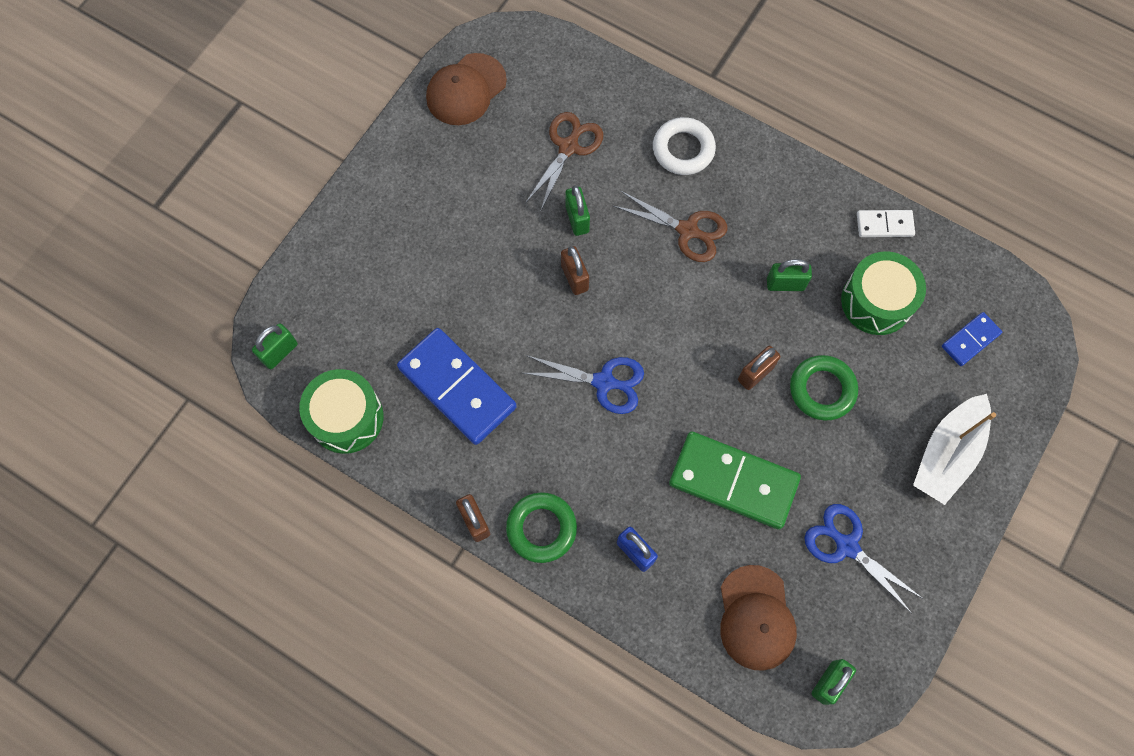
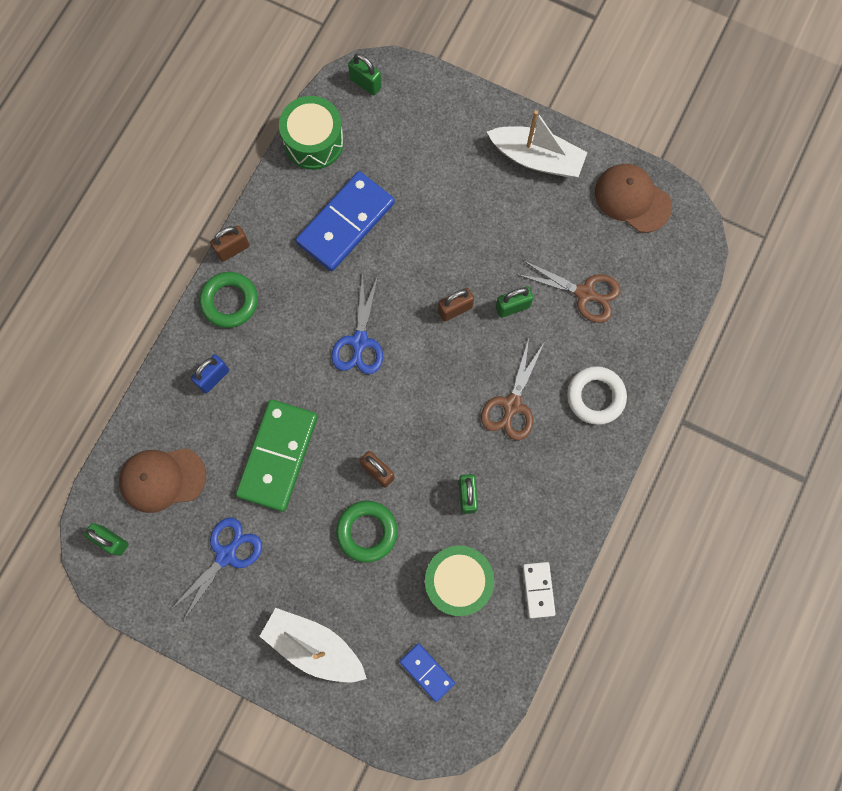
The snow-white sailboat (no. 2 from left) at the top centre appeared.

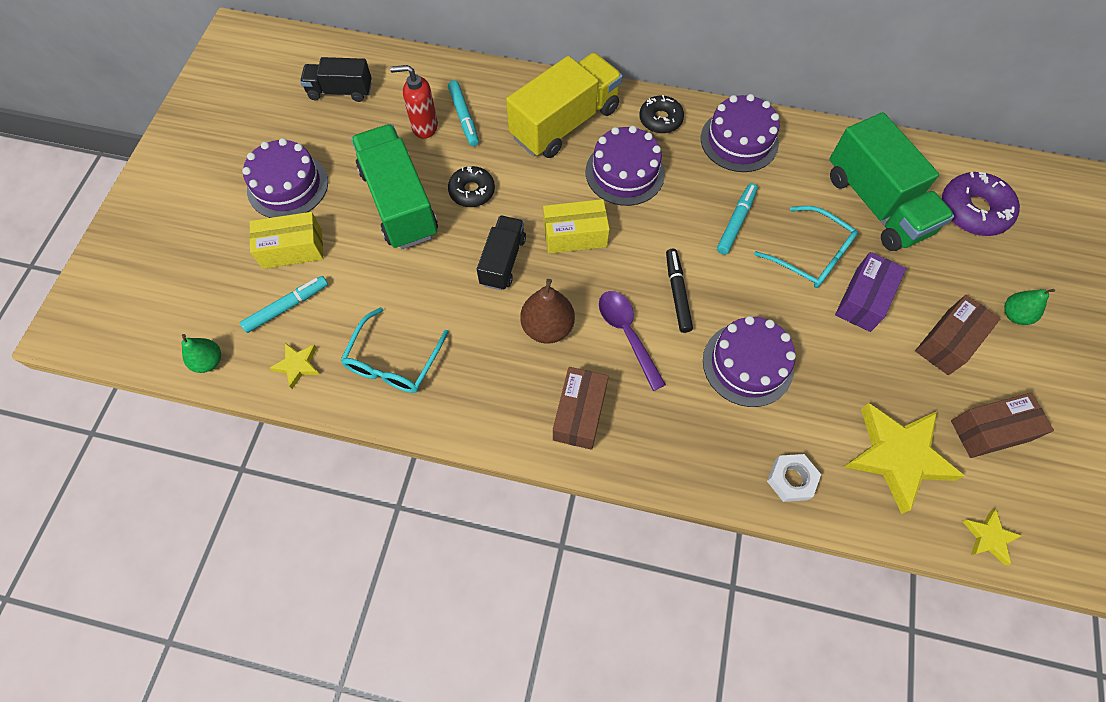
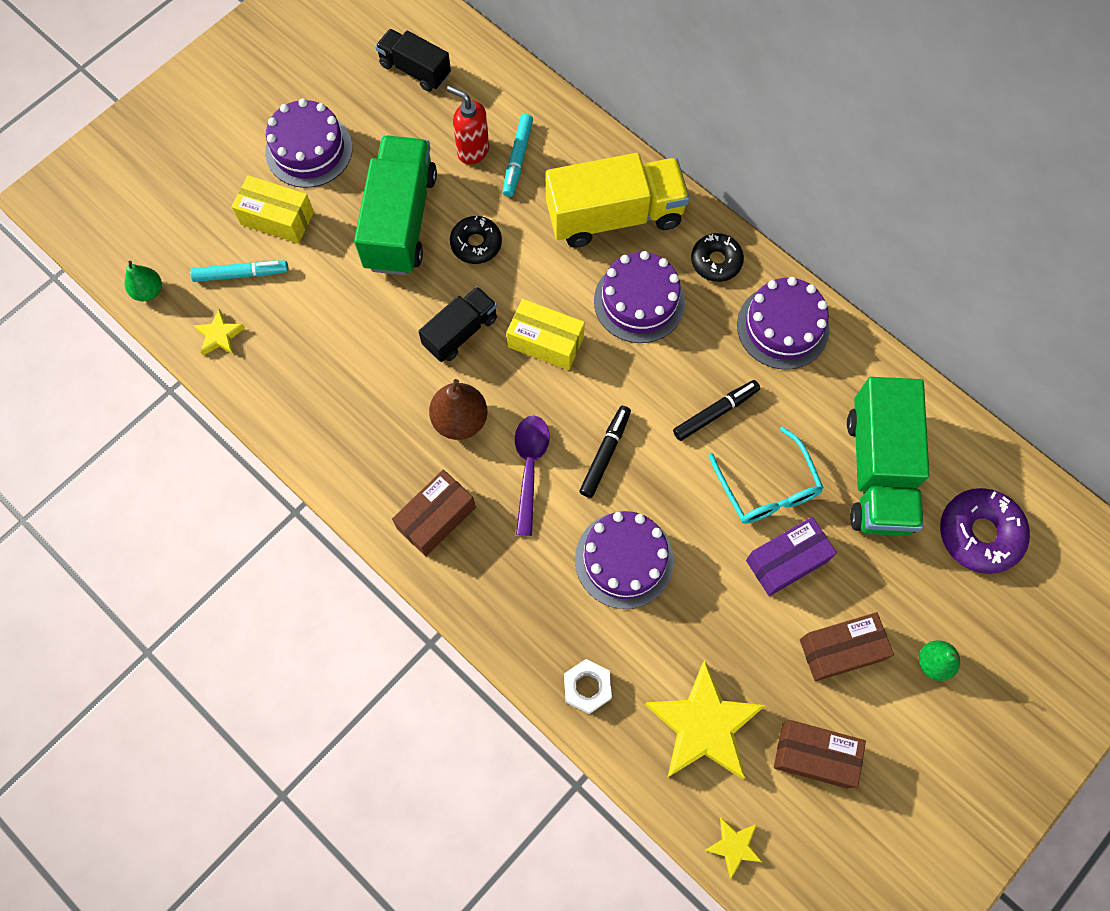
The aqua eyeglasses (no. 1 from left) at the centre disappeared. The aqua marker (no. 3 from left) at the top centre became the jet-black marker (no. 2 from left) at the centre.

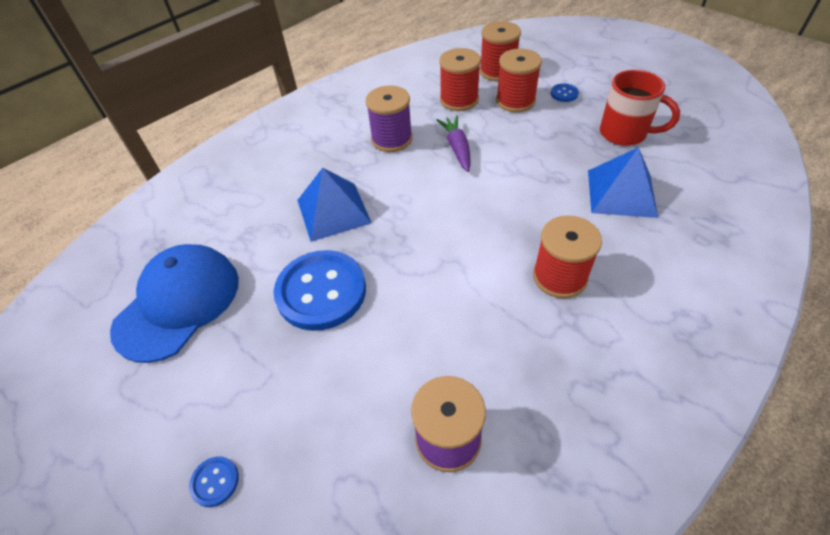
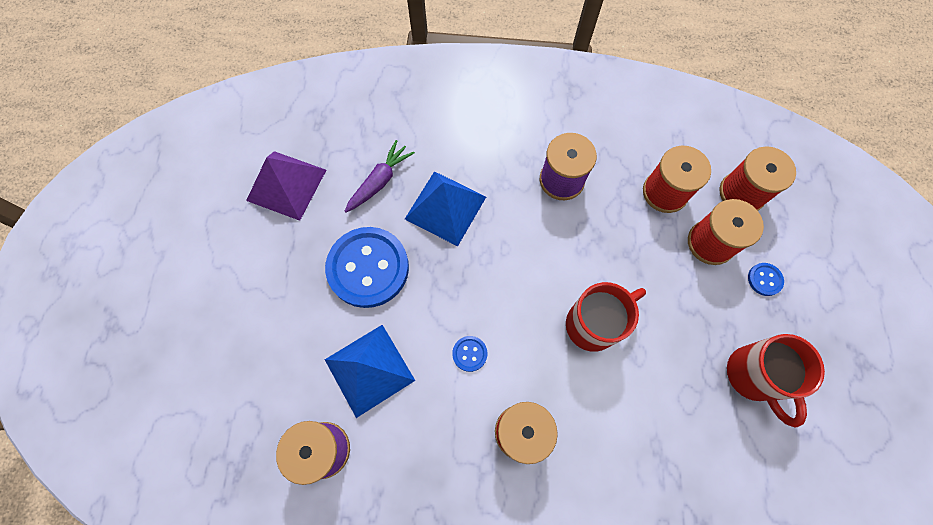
The royal blue peaked cap at the middle left was replaced by the purple pyramid at the middle left. The royal blue shirt button (no. 1 from left in the first image) moved from the bottom left to the bottom centre. The purple toy carrot moved from the top centre to the centre. The royal blue pyramid (no. 2 from left in the first image) moved from the middle right to the bottom centre. The scarlet mug (no. 1 from left) at the centre appeared.

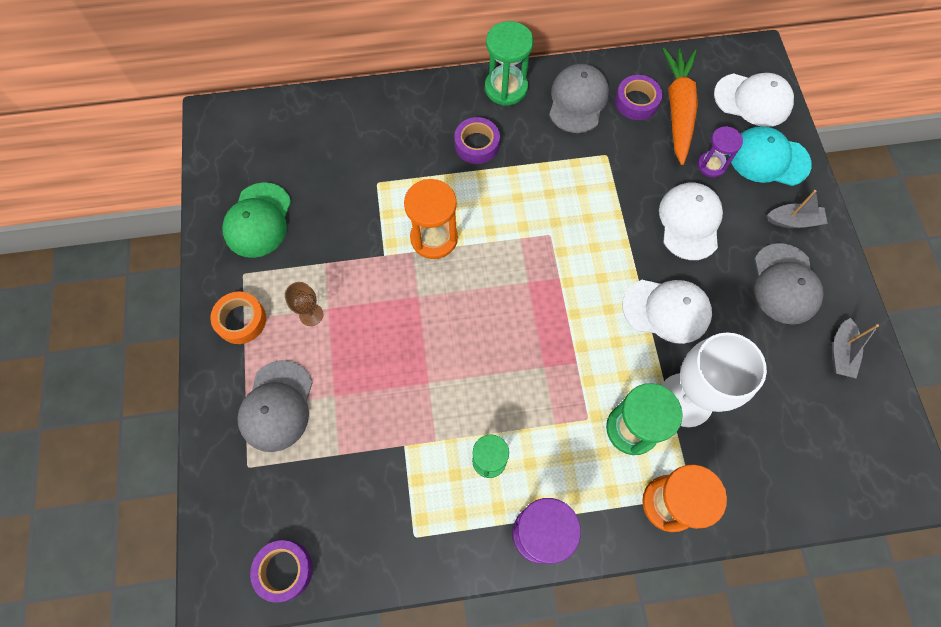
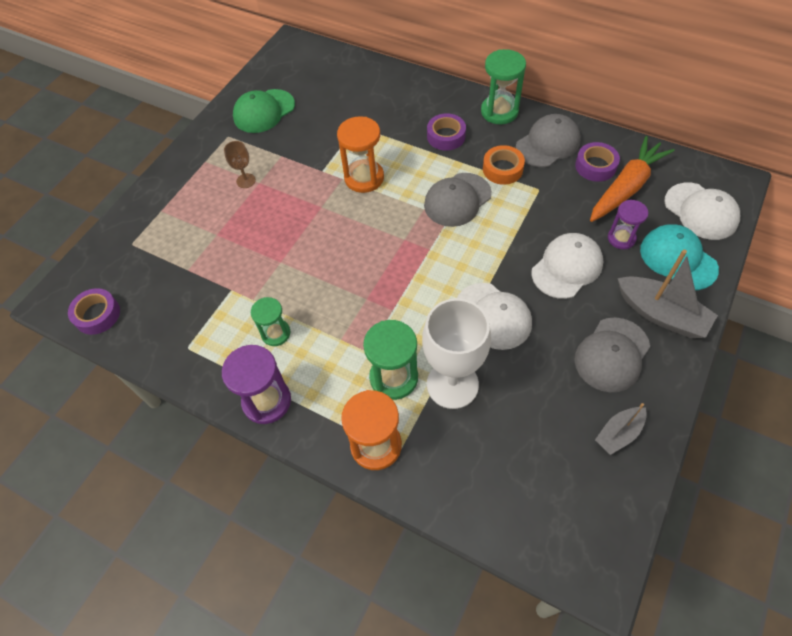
The orange-coloured sticky tape moved from the middle left to the top centre. The gray peaked cap (no. 1 from left) moved from the middle left to the top centre. The gray sailboat (no. 1 from left in the first image) at the middle right changed to 1.68 times the size.

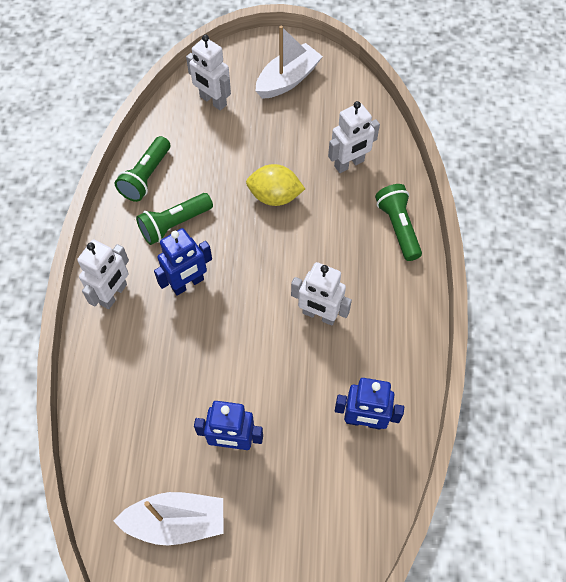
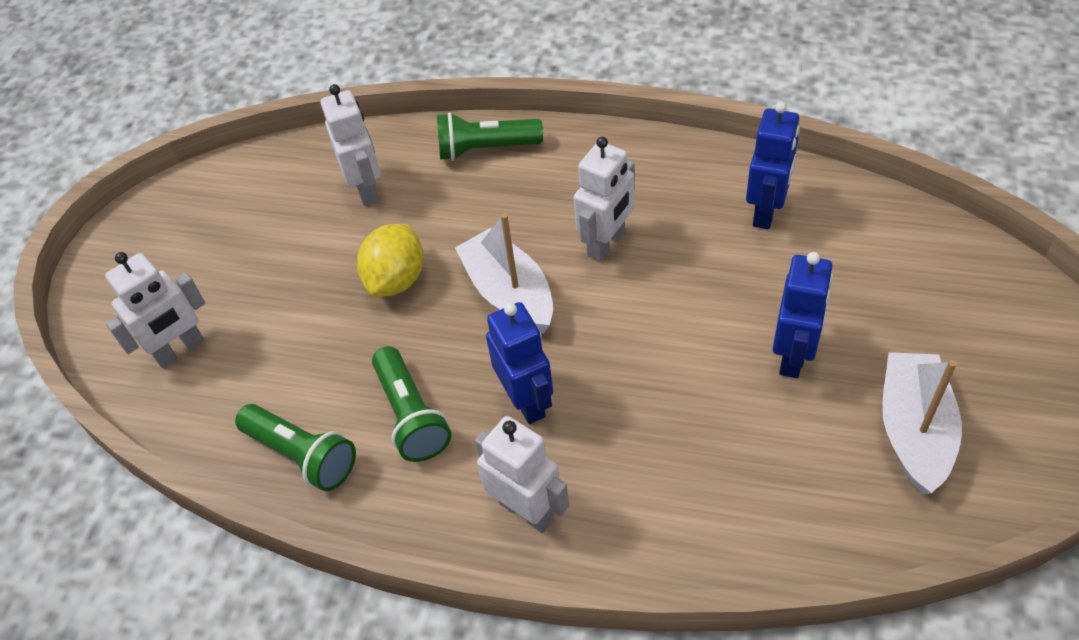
The snow-white sailboat (no. 2 from left in the first image) moved from the top centre to the centre.

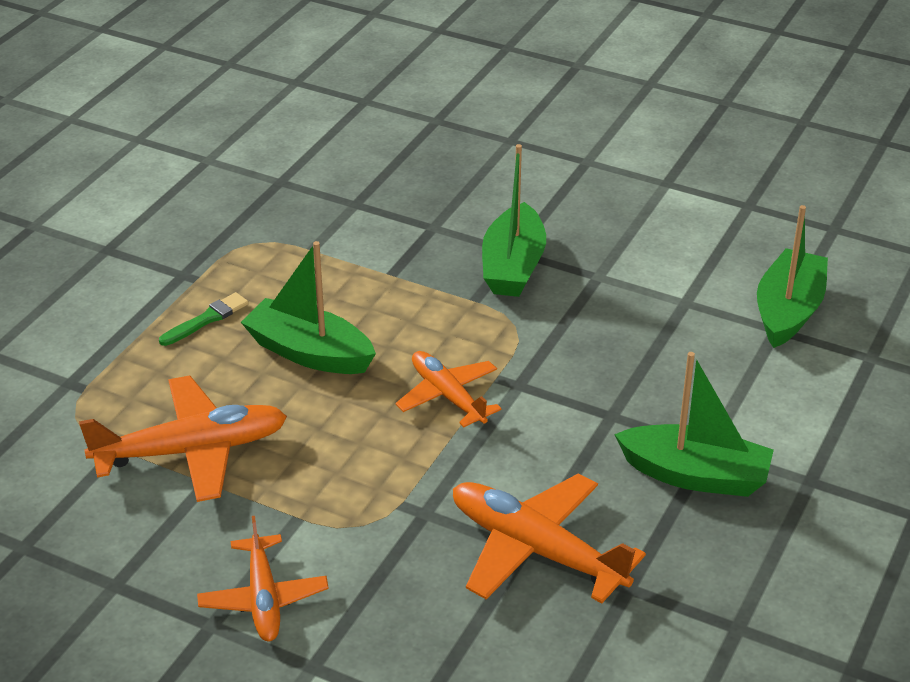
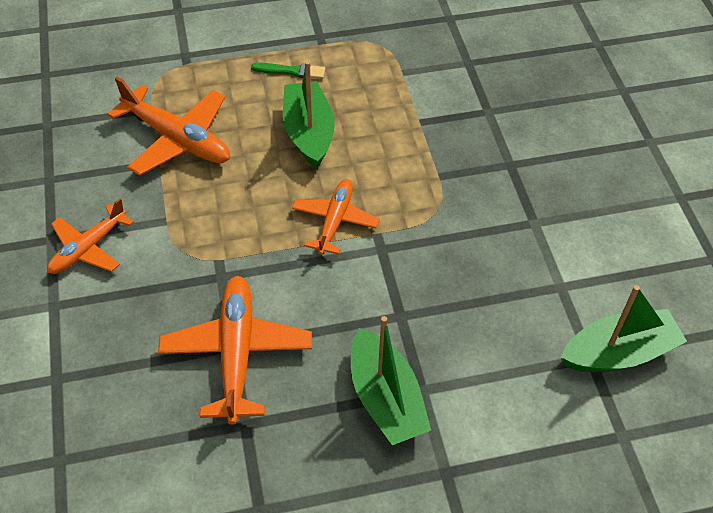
The emerald sailboat (no. 2 from left) at the top centre disappeared.

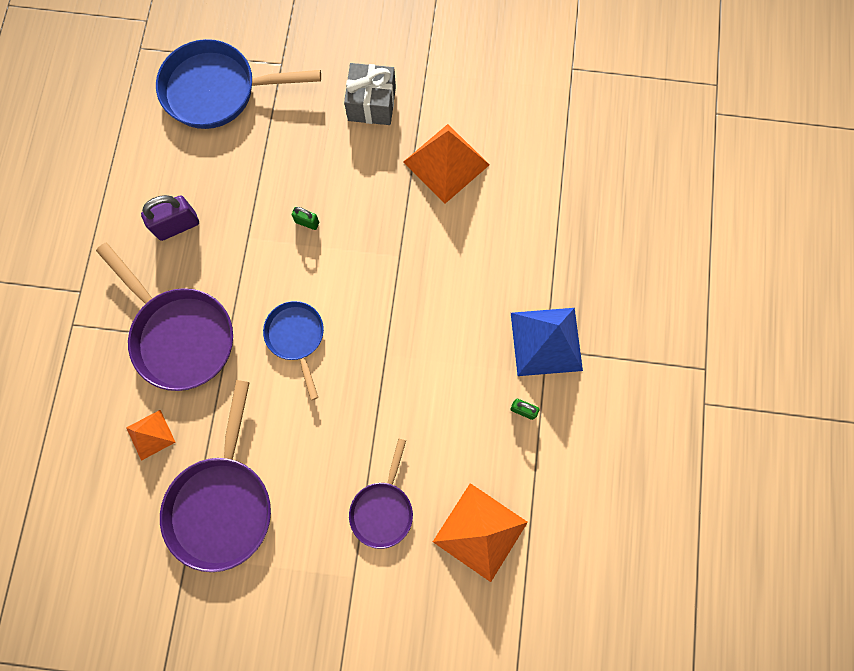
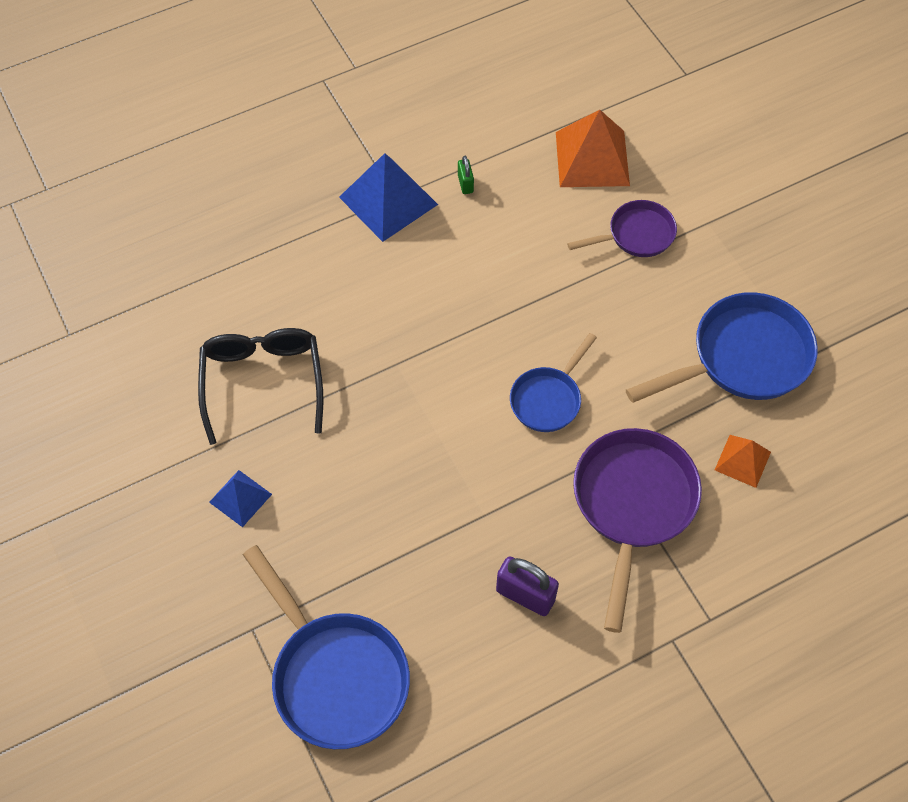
The purple pan (no. 2 from left) at the bottom left became the royal blue pan (no. 3 from left) at the middle right. The emerald padlock (no. 1 from left) at the top centre disappeared. The gray present at the top centre was replaced by the royal blue pyramid (no. 1 from left) at the middle left. The orange-coloured pyramid (no. 2 from left) at the top centre was replaced by the jet-black eyeglasses at the middle left.

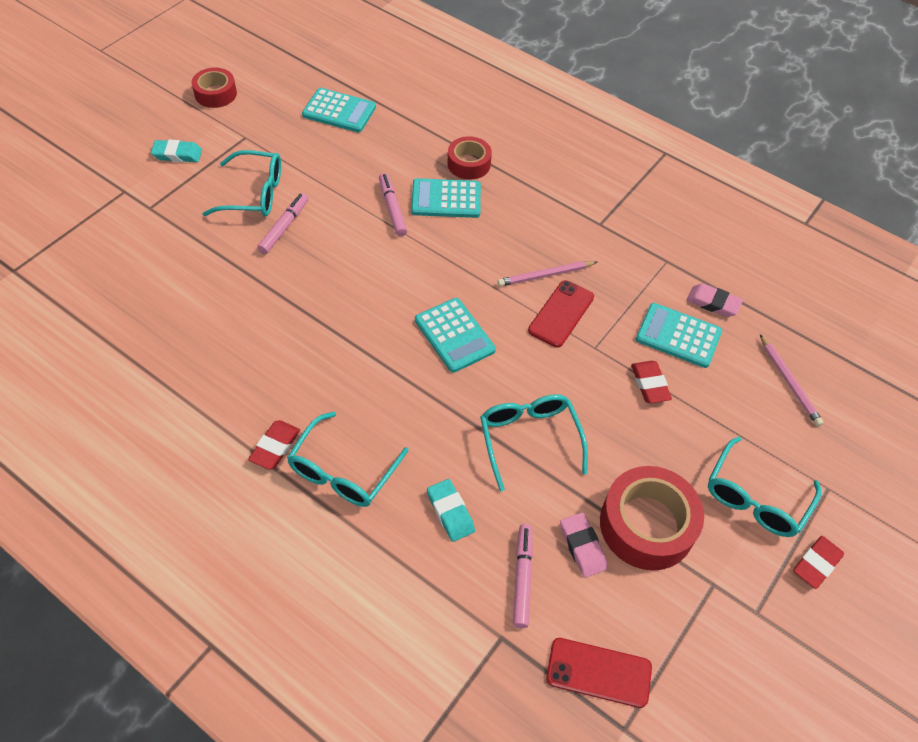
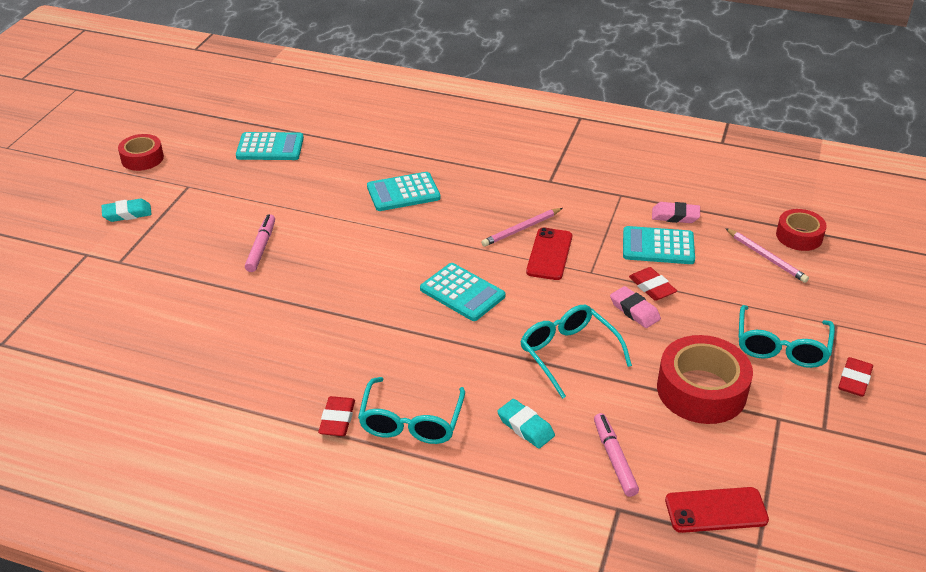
The aqua eyeglasses (no. 1 from left) at the top left disappeared. The rosy marker (no. 2 from left) at the top centre disappeared. The scarlet sticky tape (no. 2 from left in the first image) moved from the top centre to the middle right. The rosy pencil eraser (no. 1 from left) moved from the bottom centre to the middle right.

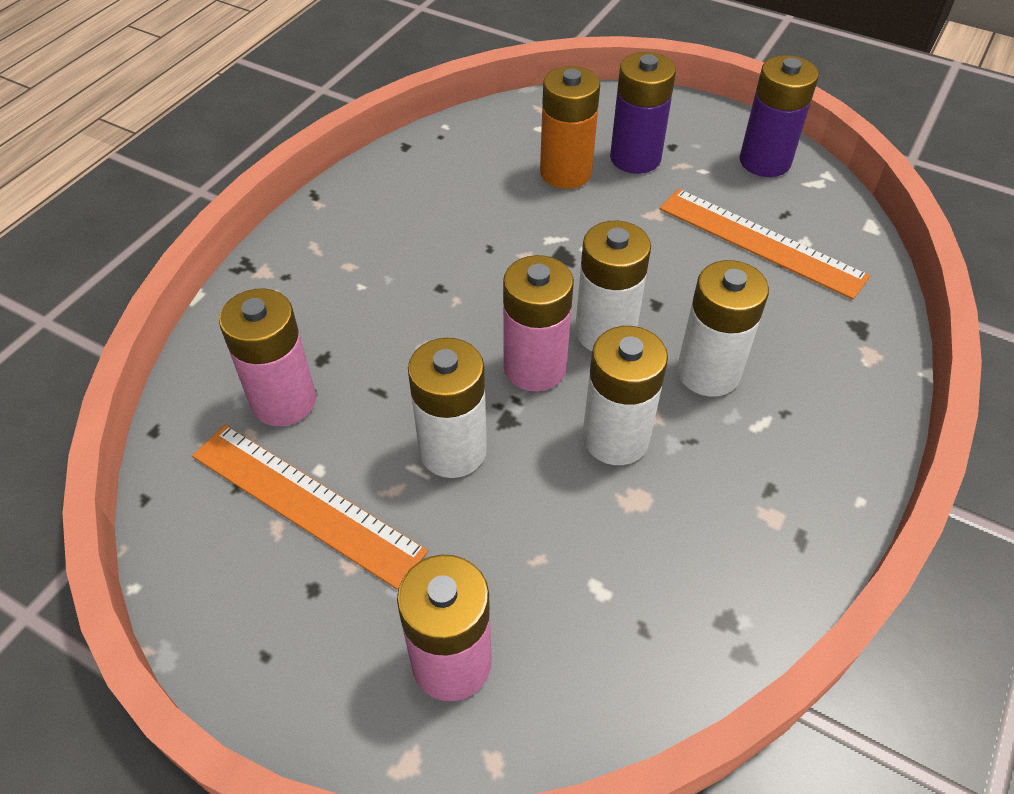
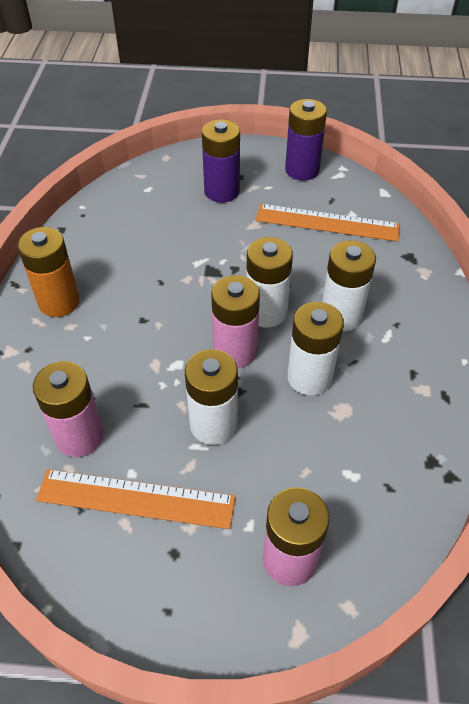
The orange-coloured power cell moved from the top centre to the middle left.

